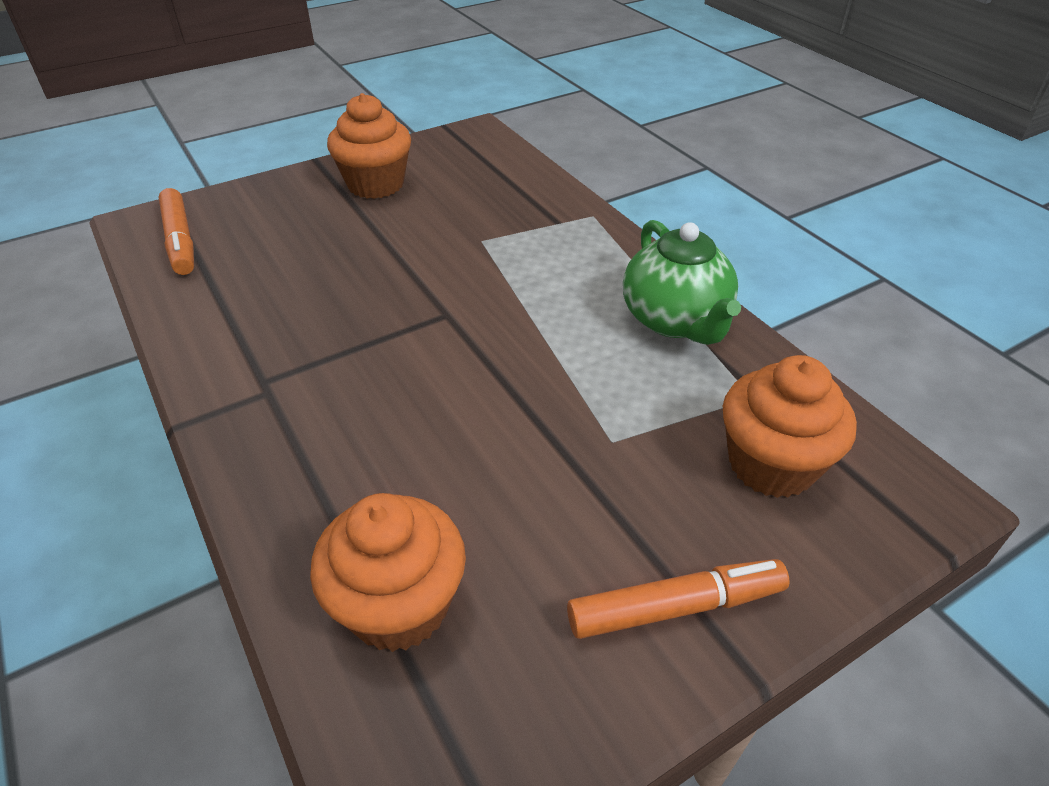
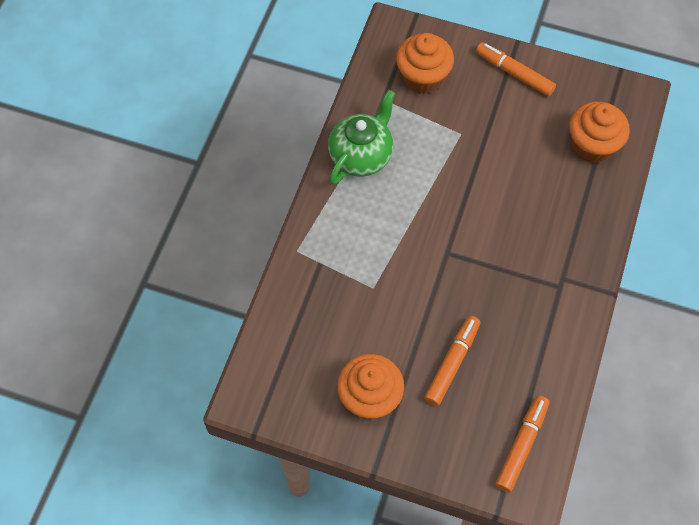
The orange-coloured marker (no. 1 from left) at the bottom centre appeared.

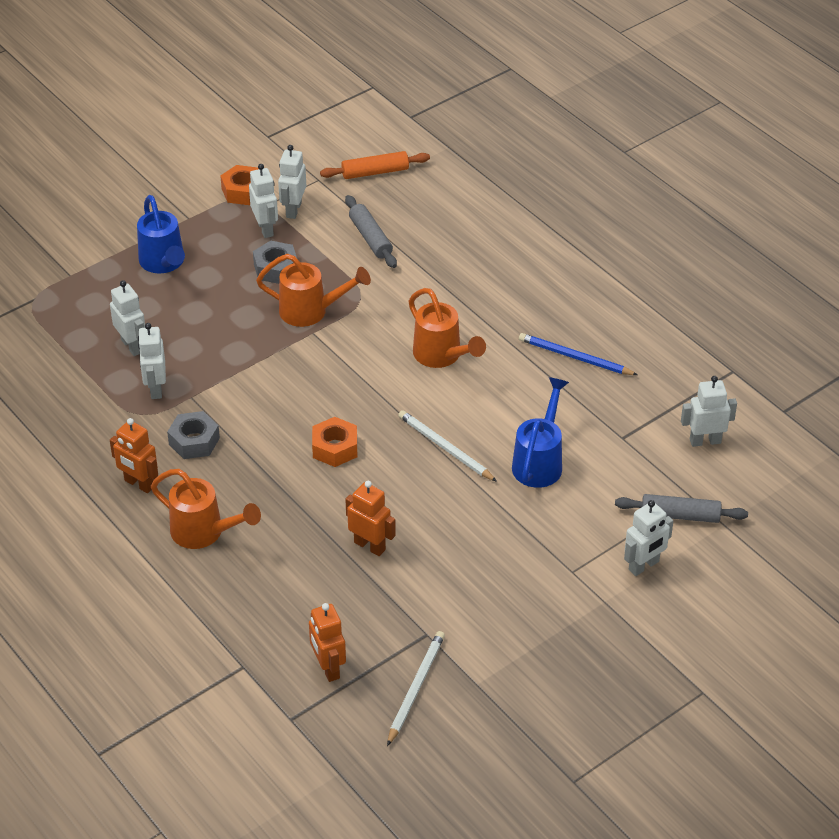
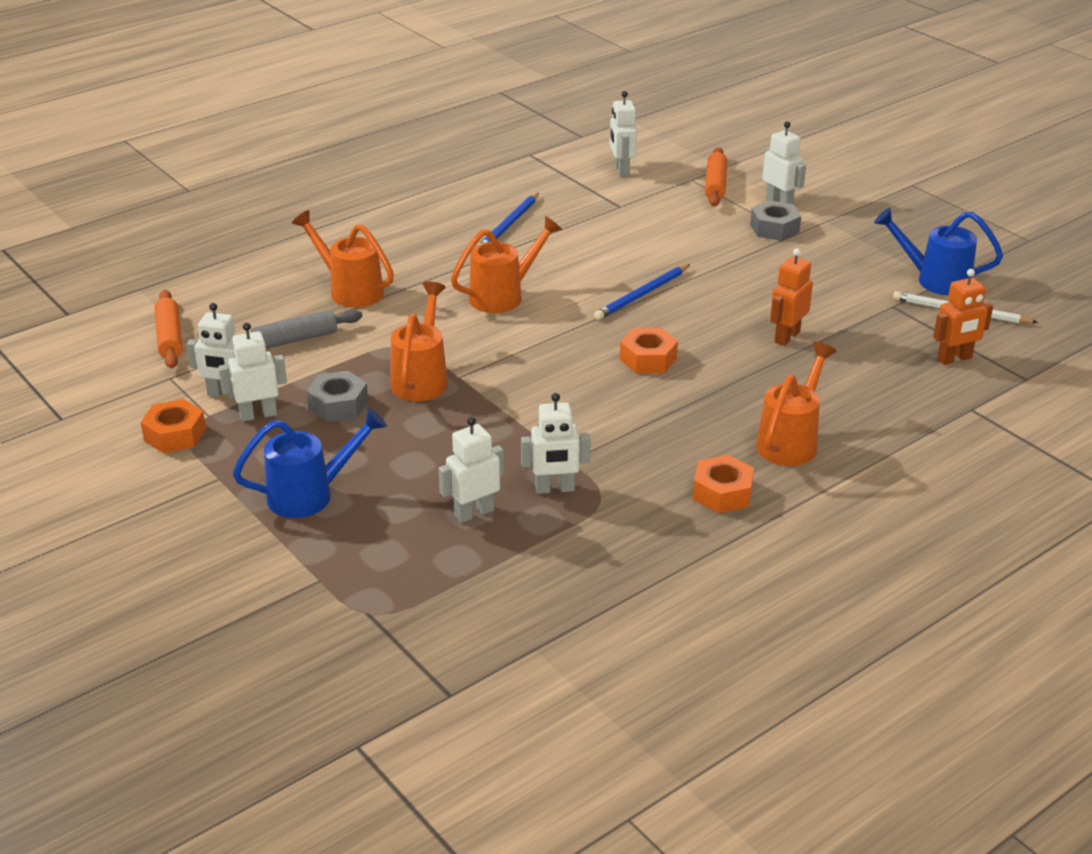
The orange-coloured robot (no. 1 from left) at the middle left was replaced by the orange-coloured nut (no. 3 from left) at the centre. The gray nut (no. 1 from left in the first image) moved from the middle left to the top right. The snow-white wooden pencil (no. 2 from left) at the centre became the royal blue wooden pencil (no. 2 from left) at the centre. The royal blue watering can (no. 2 from left) moved from the centre to the top right. The gray dough roller (no. 2 from left) at the middle right became the orange-coloured dough roller (no. 2 from left) at the top centre. The orange-coloured watering can (no. 1 from left) at the top left appeared.

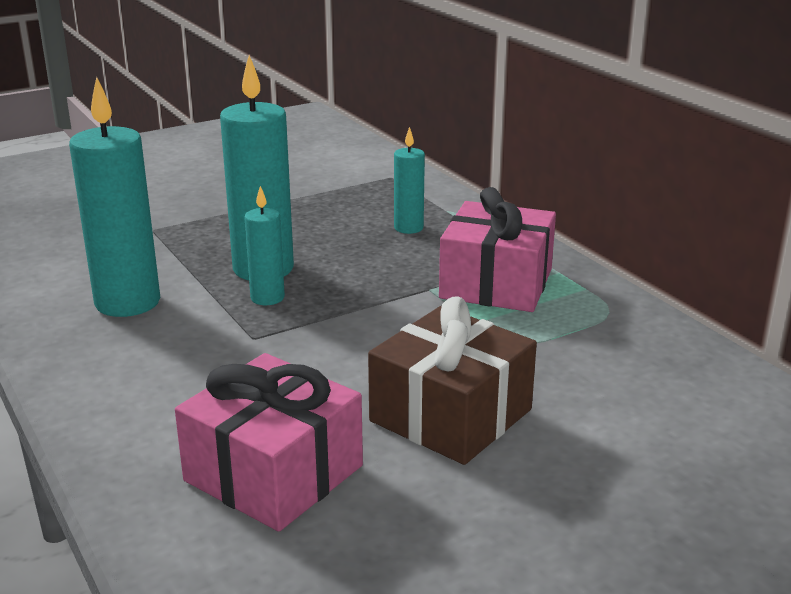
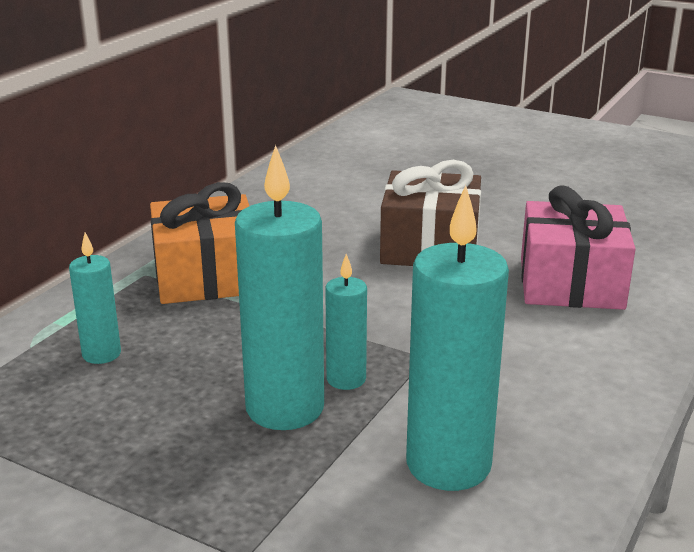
The rosy present (no. 2 from left) at the centre became the orange-coloured present at the middle left.

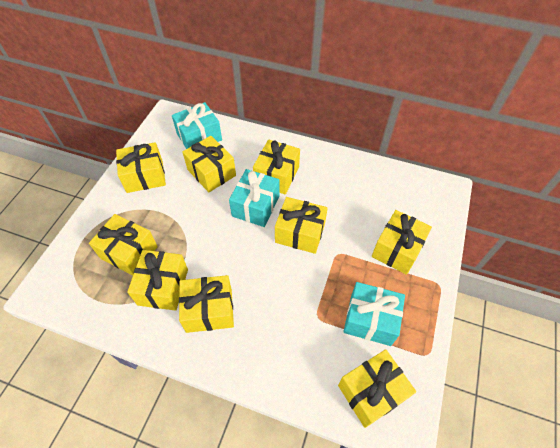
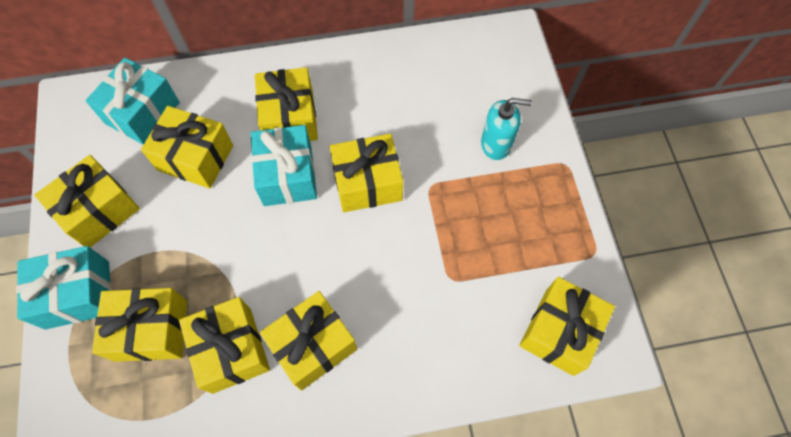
The aqua present (no. 3 from left in the first image) moved from the bottom right to the middle left. The golden present (no. 9 from left) at the middle right was replaced by the aqua soap dispenser at the top centre.

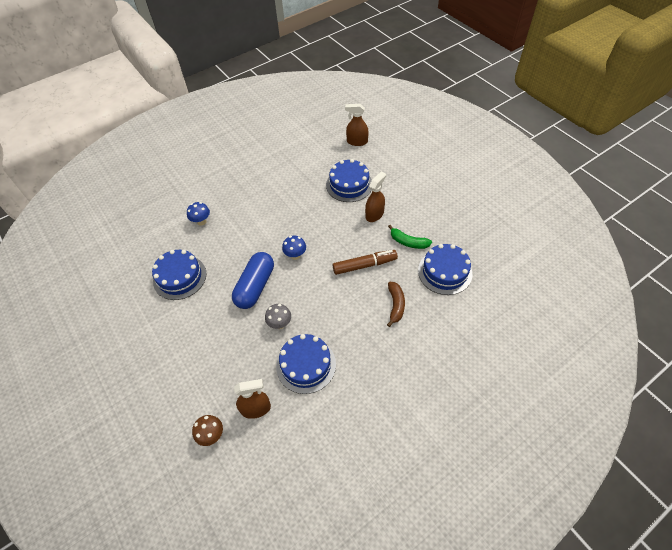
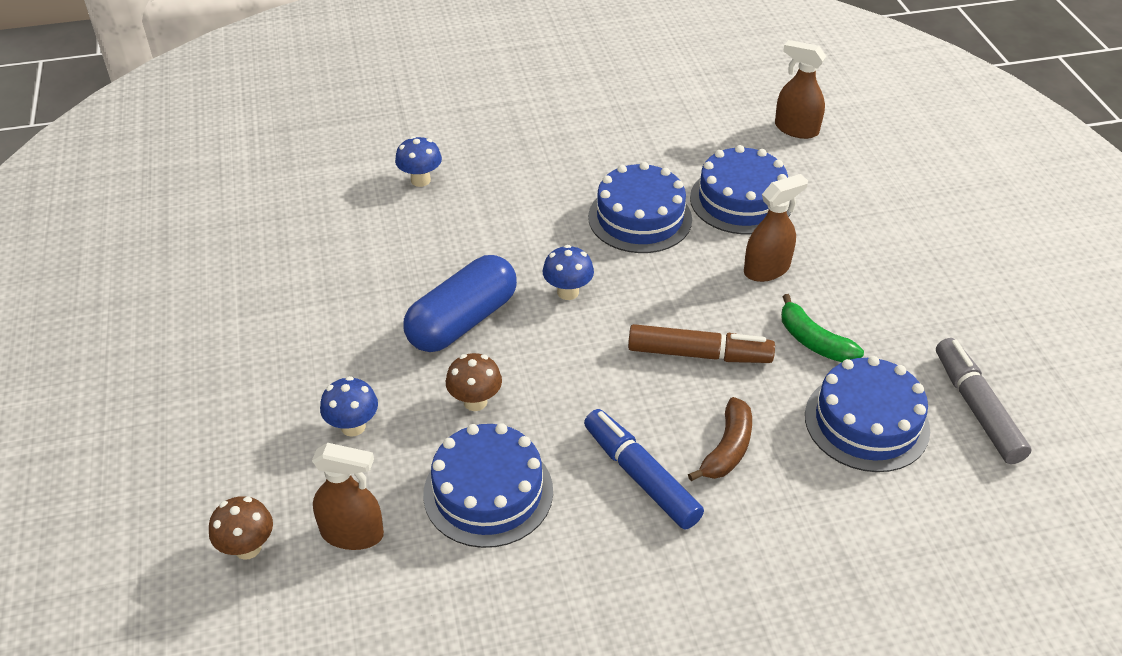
The royal blue layer cake (no. 1 from left in the first image) moved from the middle left to the top centre. The gray toadstool at the centre became the russet toadstool (no. 2 from left) at the centre. The royal blue toadstool (no. 1 from left) at the middle left appeared. The royal blue marker at the bottom centre appeared. The gray marker at the middle right appeared.

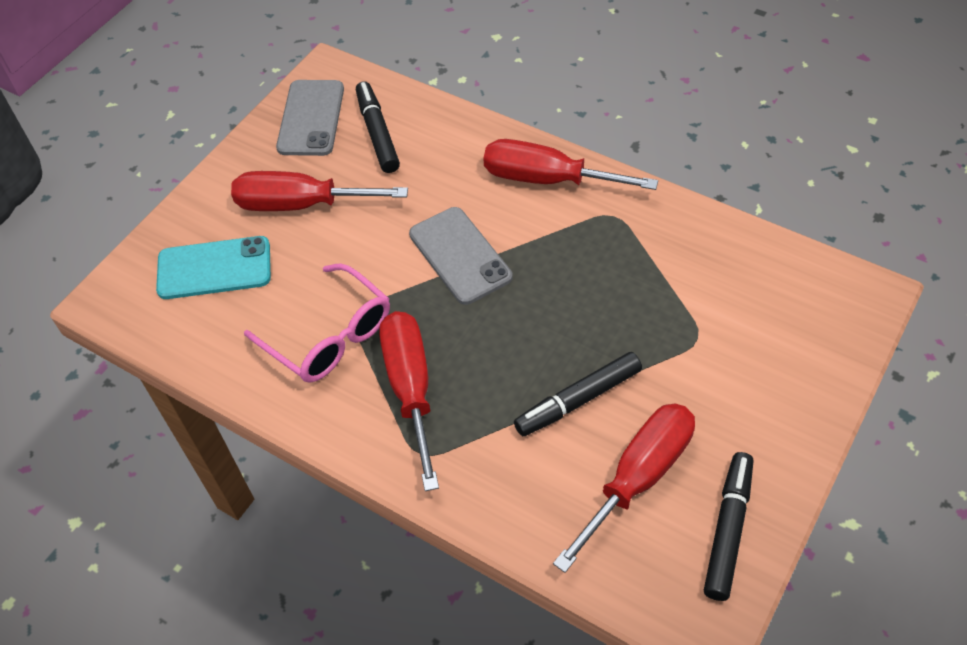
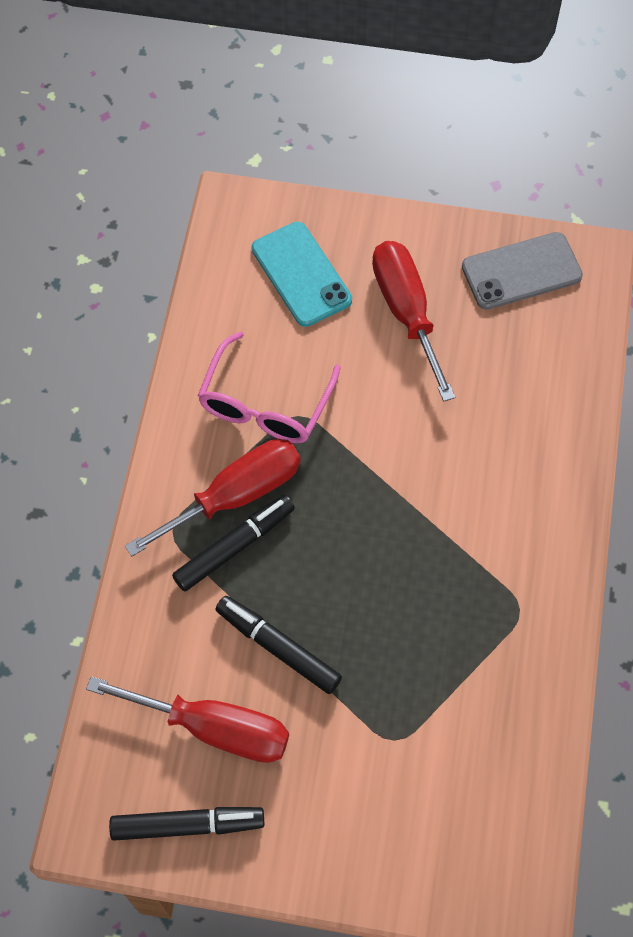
The jet-black marker (no. 1 from left in the first image) moved from the top centre to the centre. The gray phone (no. 2 from left) at the centre disappeared. The scarlet screwdriver (no. 3 from left) at the top centre disappeared.

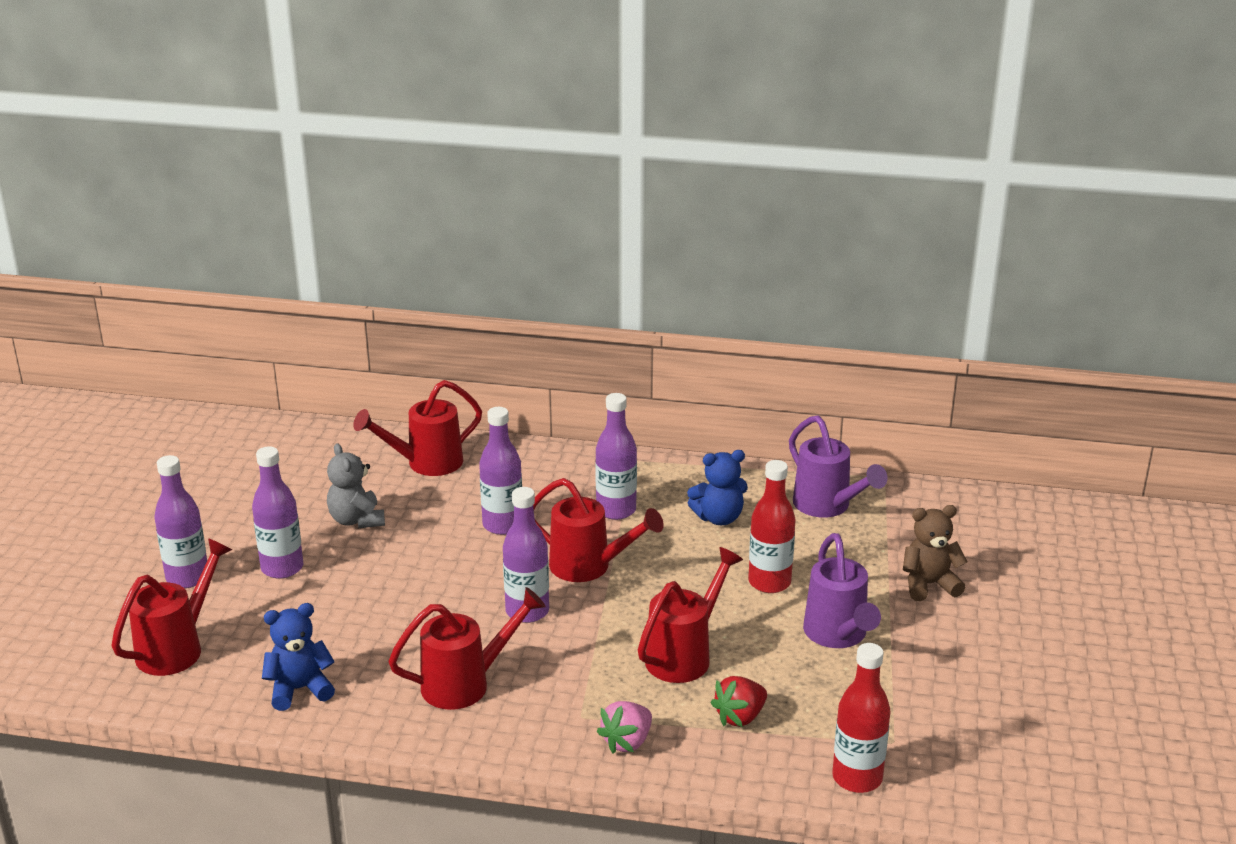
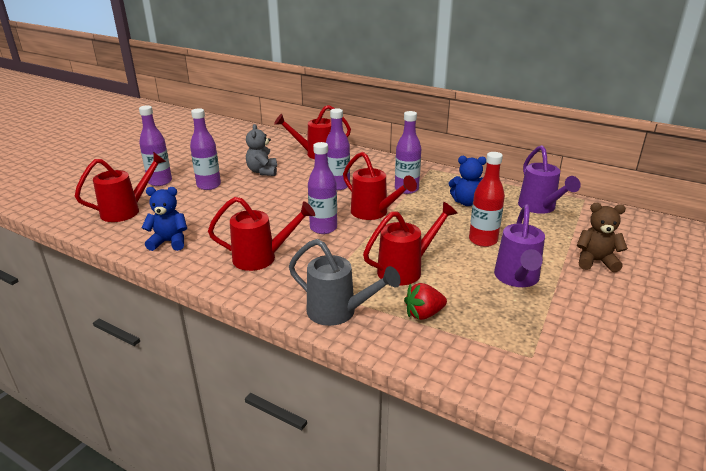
The rosy berry at the bottom centre was replaced by the gray watering can at the centre. The scarlet flask (no. 2 from left) at the bottom right disappeared.

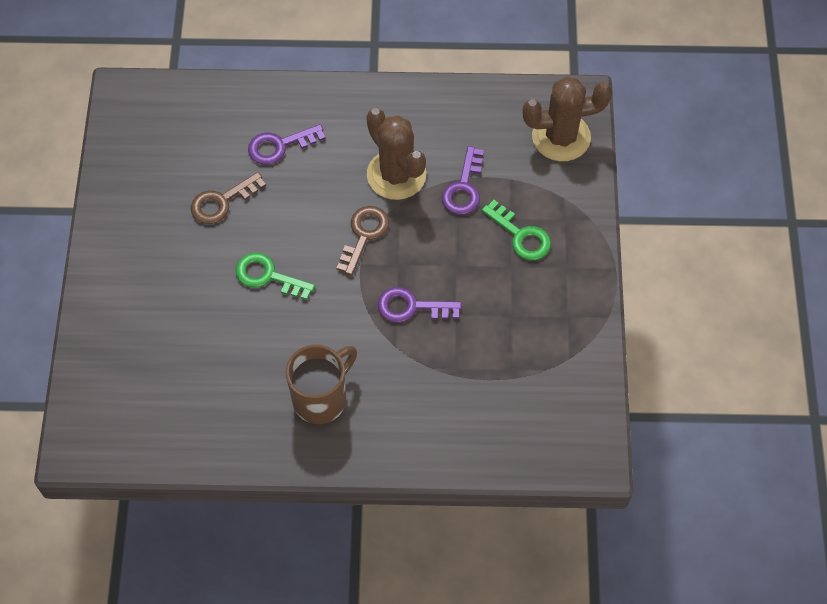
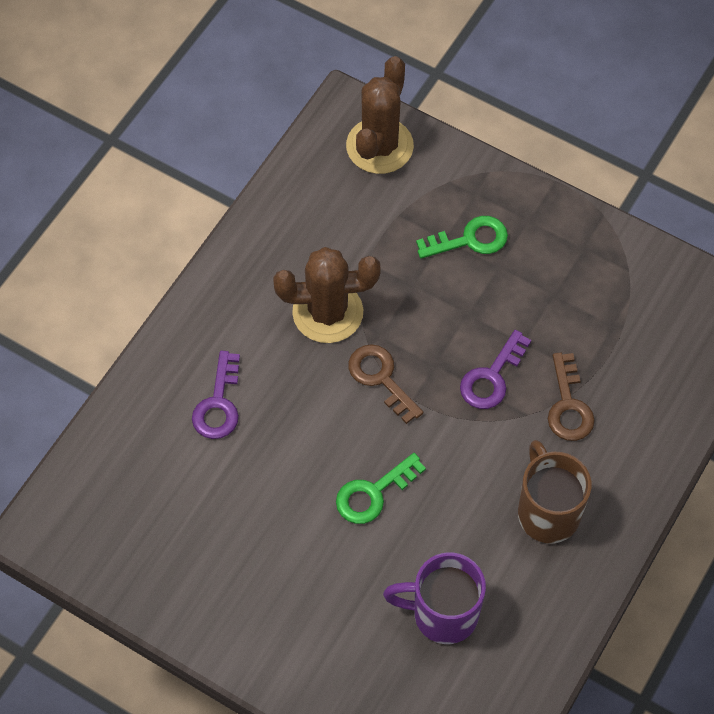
The russet door key (no. 1 from left in the first image) moved from the top left to the middle right. The purple door key (no. 3 from left) at the top centre disappeared. The purple mug at the bottom centre appeared.

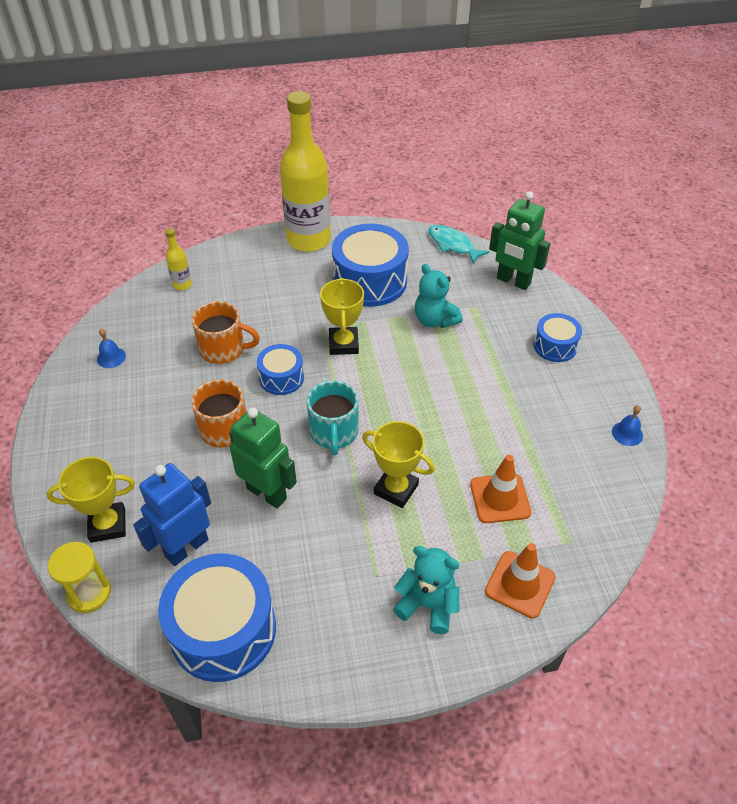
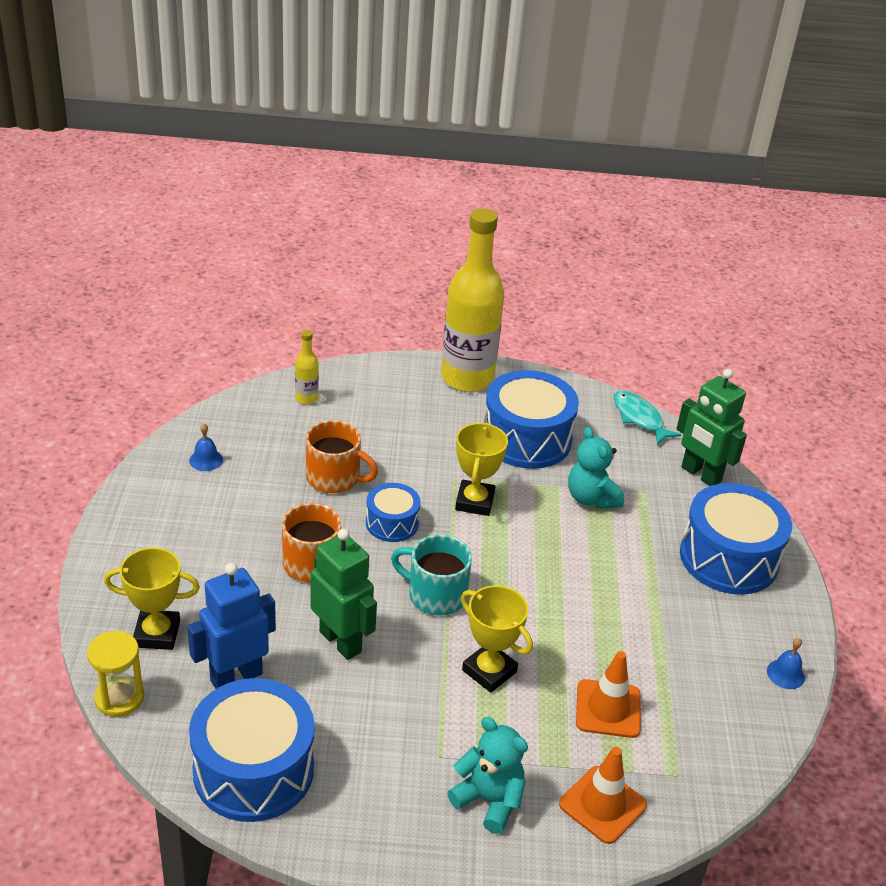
The aqua mug at the centre turned 105 degrees clockwise. The royal blue toy drum (no. 4 from left) at the middle right changed to 1.85 times the size.

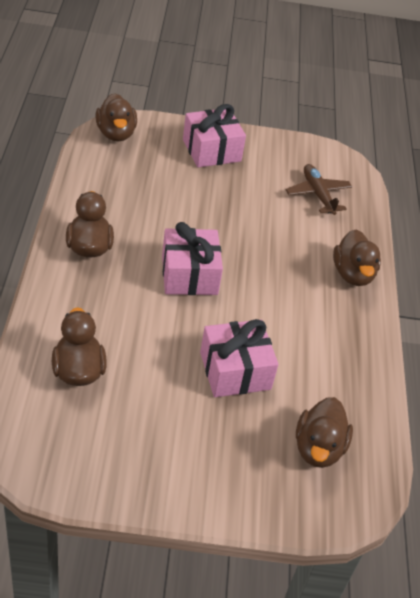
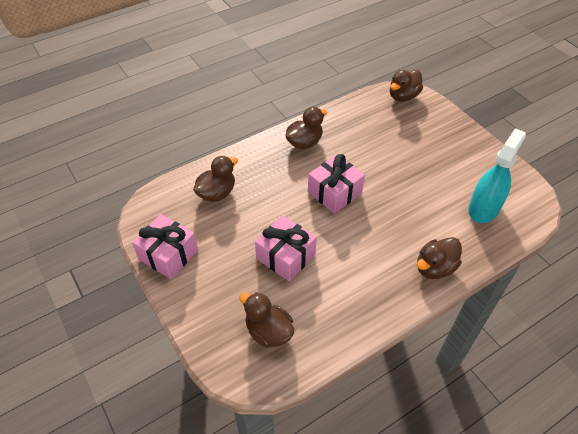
The rosy present (no. 2 from left in the first image) moved from the top centre to the middle left. The russet aeroplane at the top right was replaced by the aqua sprayer at the middle right. The russet rubber duck (no. 4 from left in the first image) at the bottom right turned 60 degrees clockwise.

